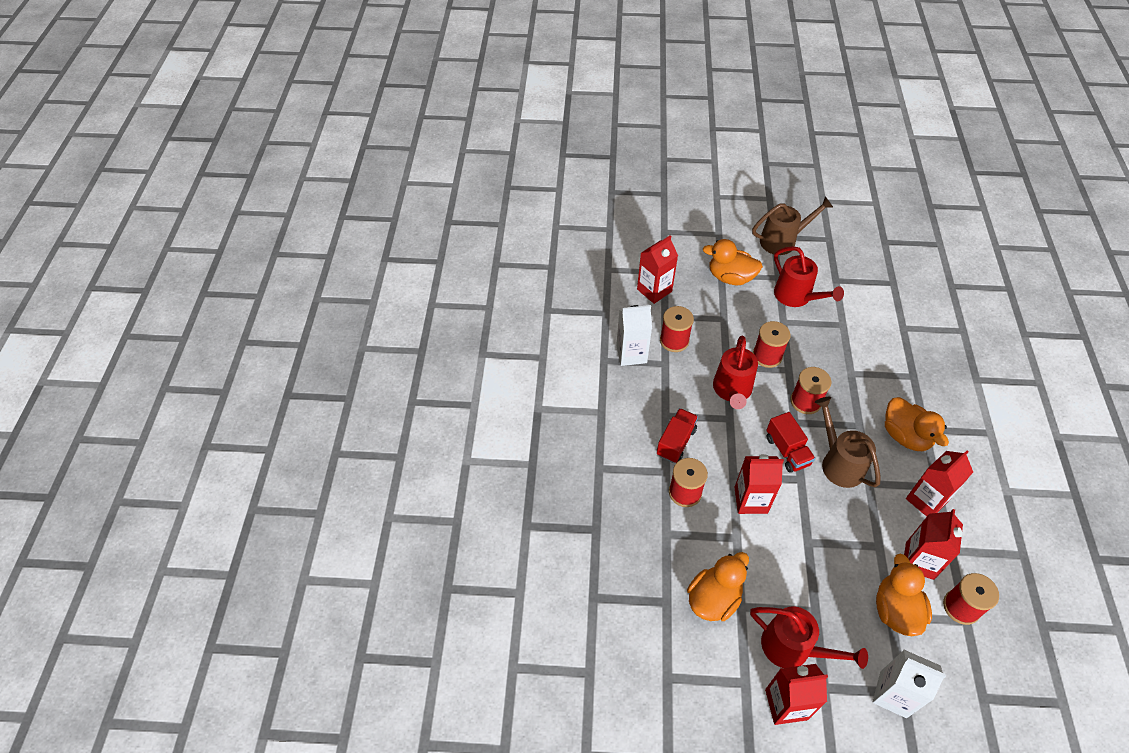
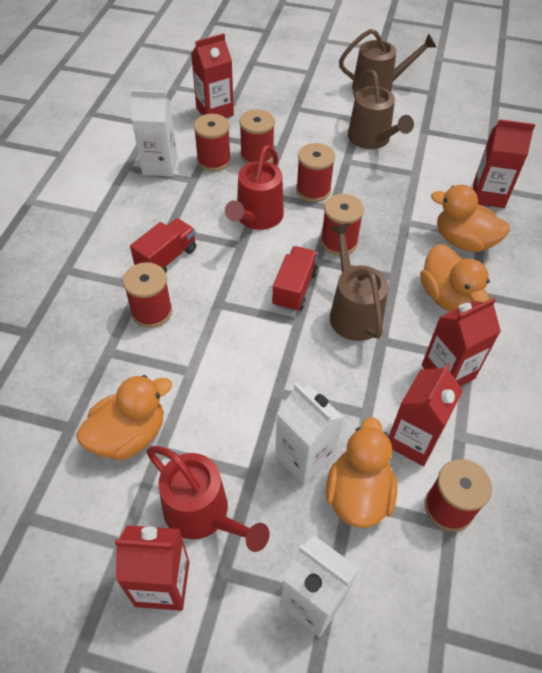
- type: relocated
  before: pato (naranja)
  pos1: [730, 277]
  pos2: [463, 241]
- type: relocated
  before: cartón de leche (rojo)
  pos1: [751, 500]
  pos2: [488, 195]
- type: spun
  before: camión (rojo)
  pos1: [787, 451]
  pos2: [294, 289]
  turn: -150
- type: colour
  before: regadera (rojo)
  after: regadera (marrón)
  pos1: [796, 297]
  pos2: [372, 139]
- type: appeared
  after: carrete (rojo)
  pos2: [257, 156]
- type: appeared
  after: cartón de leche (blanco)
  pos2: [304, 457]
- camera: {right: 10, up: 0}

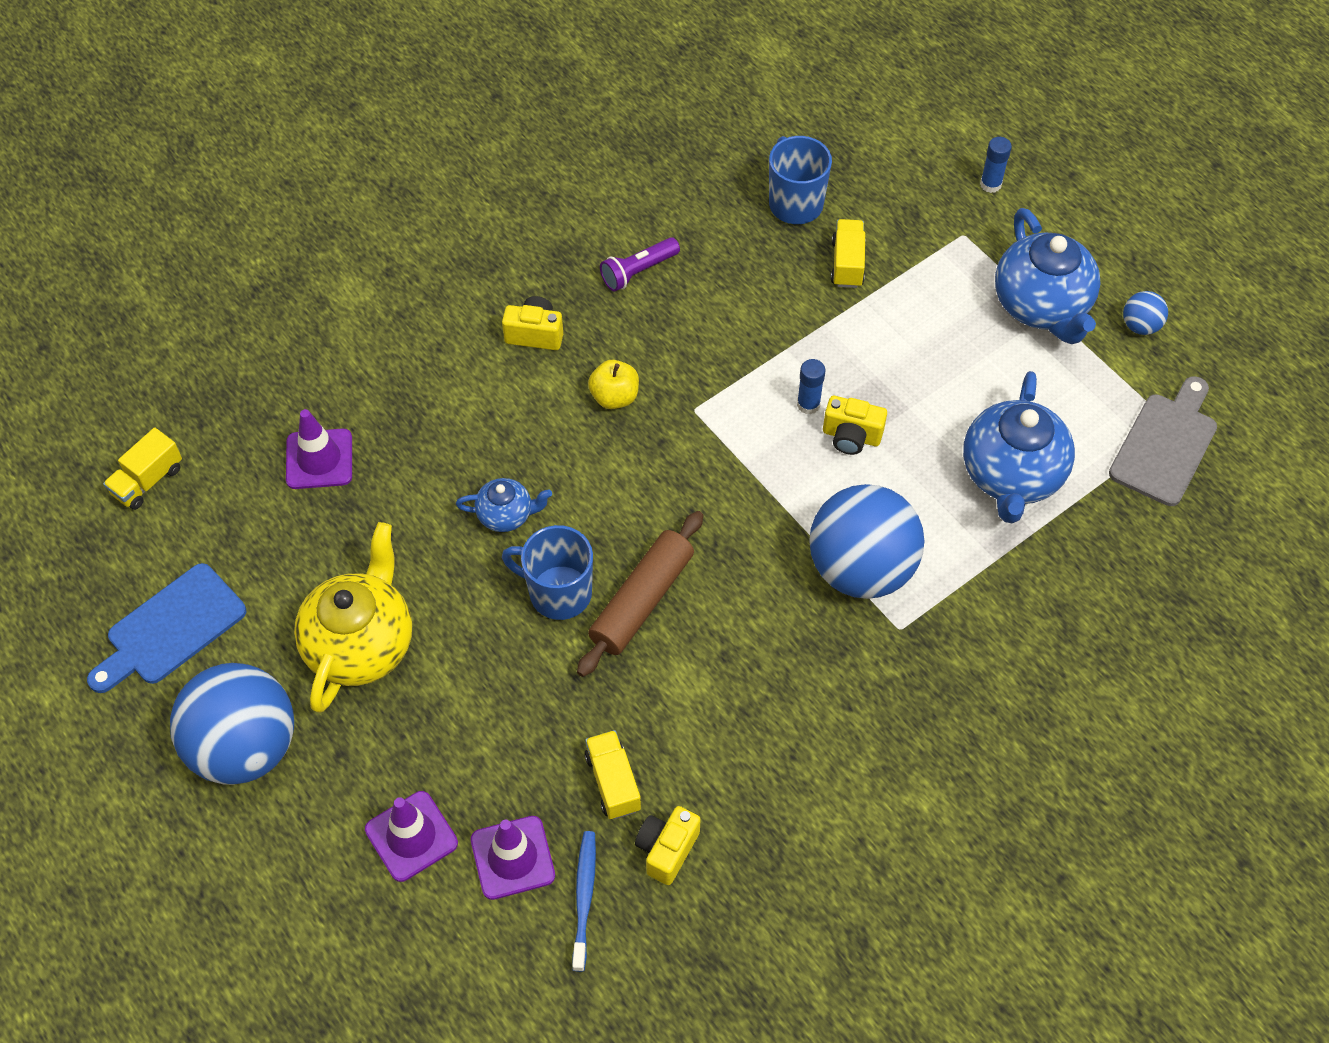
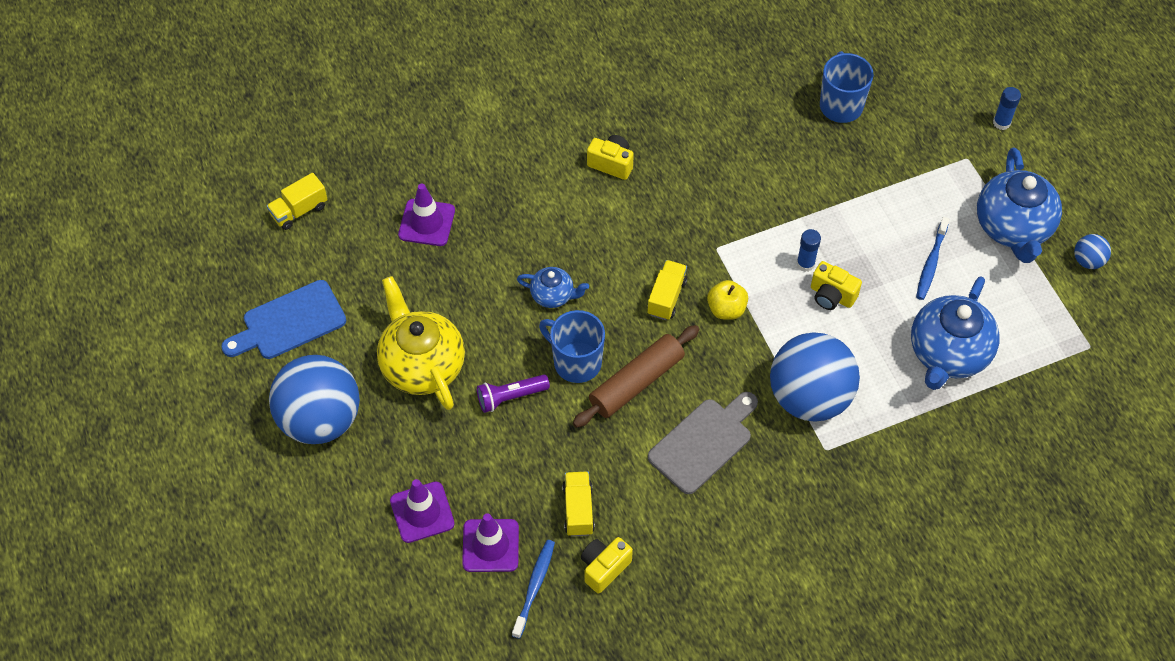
- type: spun
  before: tetera (amarillo)
  pos1: [361, 644]
  pos2: [422, 365]
  turn: -60
- type: relocated
  before: manzana (amarillo)
  pos1: [614, 397]
  pos2: [726, 309]
- type: relocated
  before: lámpara de mano (morado)
  pos1: [638, 272]
  pos2: [510, 397]
- type: relocated
  before: camión (amarillo)
  pos1: [847, 263]
  pos2: [666, 297]
- type: relocated
  before: tabla de cortar (gris)
  pos1: [1165, 444]
  pos2: [703, 442]
- type: appeared
  after: cepillo de dientes (azul)
  pos2: [931, 263]
- camera: {right: 15, up: 0}

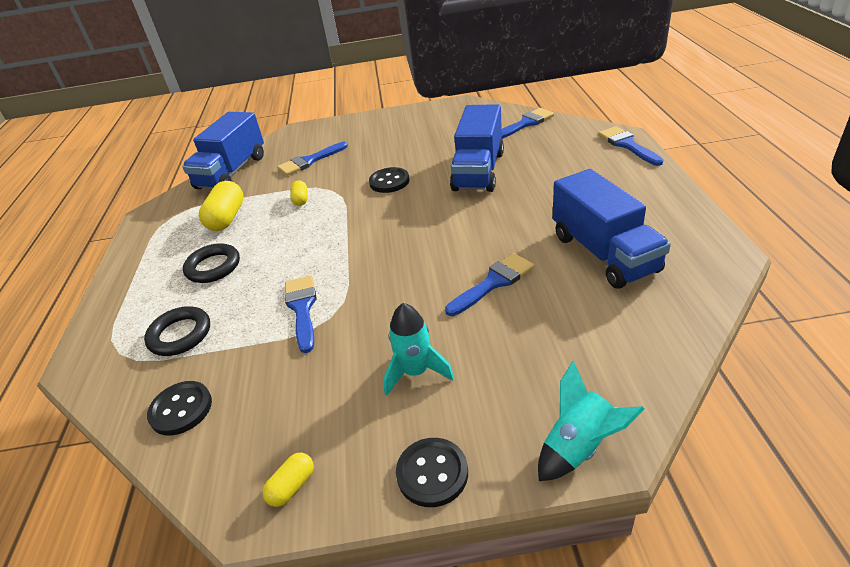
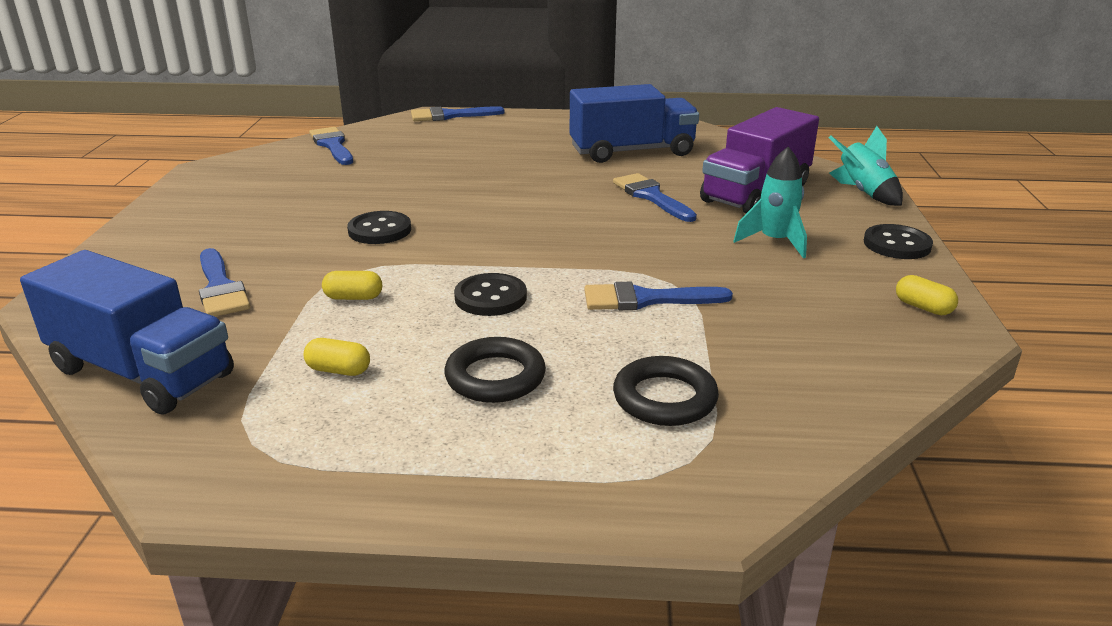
- type: relocated
  before: botón (negro)
  pos1: [181, 409]
  pos2: [490, 297]
- type: size
  before: cápsula (amarillo)
  pos1: [227, 218]
  pos2: [338, 370]
  scale: 0.54
- type: missing
  before: camión (azul)
  pos1: [478, 171]
- type: appeared
  after: camión (morado)
  pos2: [756, 193]
- camera: {right: -85, up: -10}

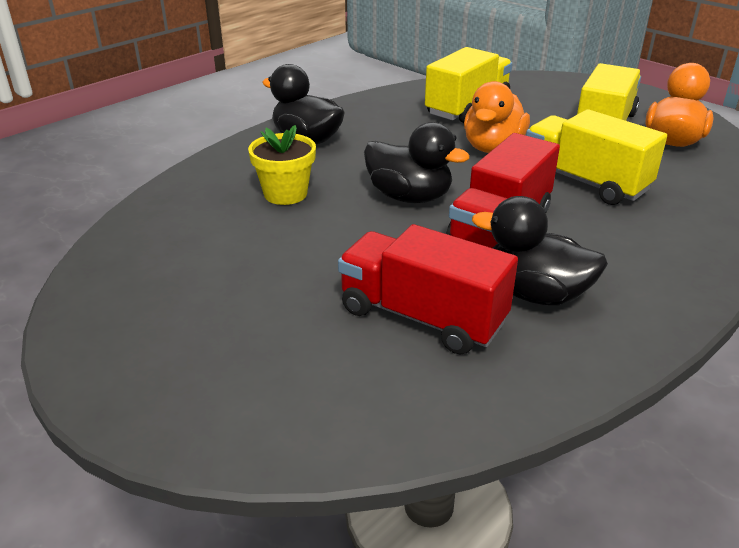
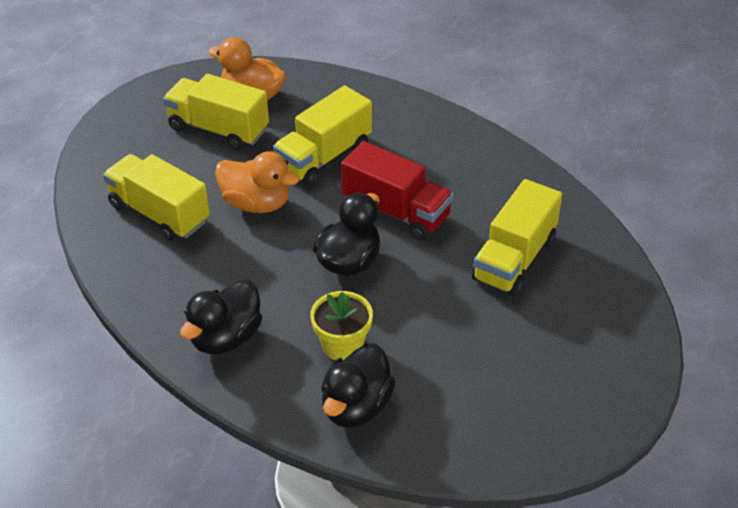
- type: colour
  before: camión (rojo)
  after: camión (amarillo)
  pos1: [422, 316]
  pos2: [514, 259]
- type: relocated
  before: pato (negro)
  pos1: [535, 294]
  pos2: [356, 407]
- camera: {right: -90, up: 10}

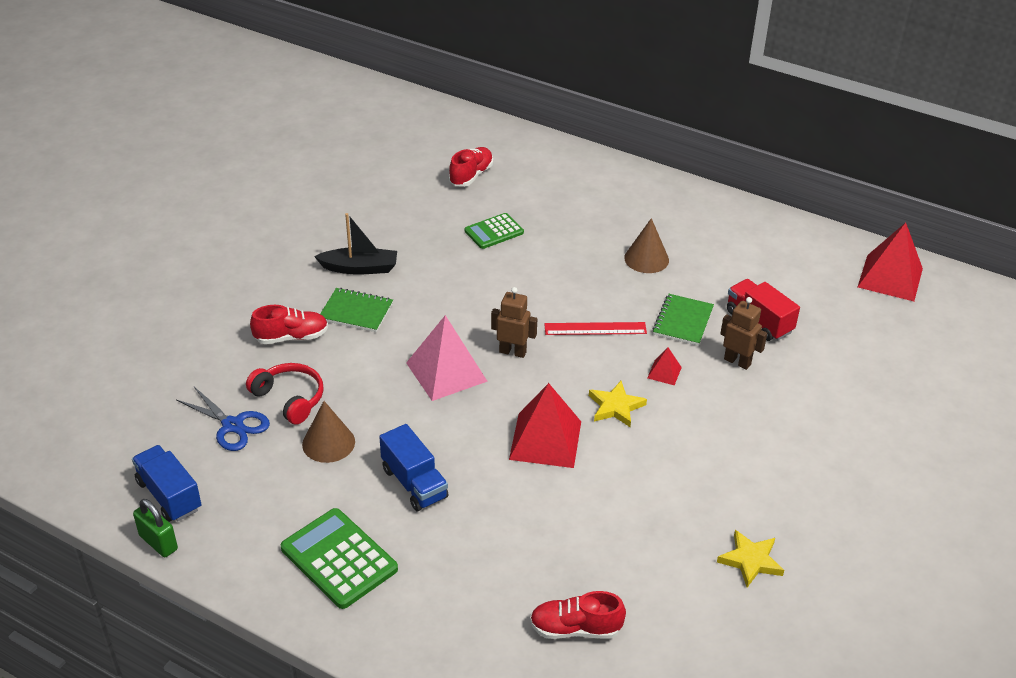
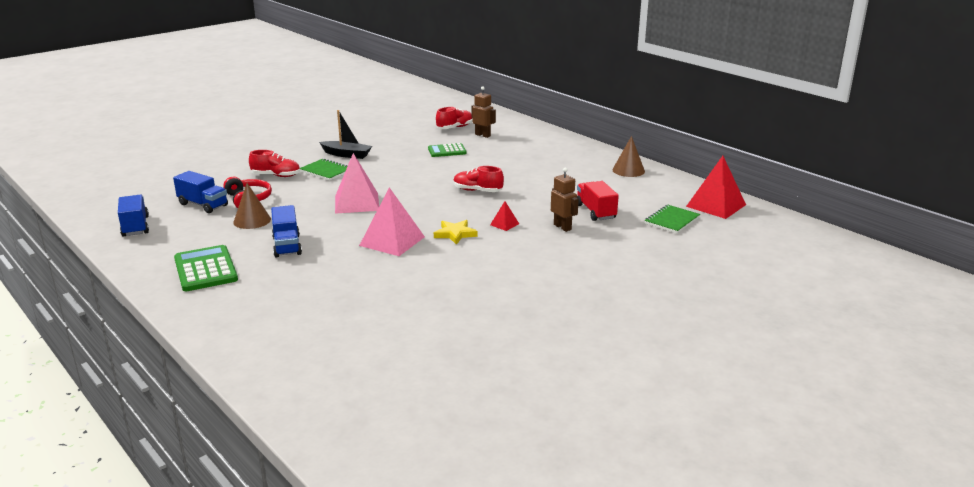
- type: missing
  before: candado (verde)
  pos1: [158, 542]
- type: exchanged
  before: tijeras (azul)
  after: camión (azul)
  pos1: [233, 425]
  pos2: [203, 205]
- type: relocated
  before: robot (marrón)
  pos1: [513, 352]
  pos2: [483, 135]
- type: colour
  before: pirámide (rojo)
  after: pirámide (rosa)
  pos1: [545, 440]
  pos2: [392, 241]
- type: relocated
  before: zapato (rojo)
  pos1: [575, 629]
  pos2: [477, 191]
- type: missing
  before: regla (rojo)
  pos1: [595, 329]
- type: relocated
  before: cono (marrón)
  pos1: [646, 259]
  pos2: [628, 170]
- type: relocated
  before: cuaderno (verde)
  pos1: [682, 321]
  pos2: [672, 220]
- type: missing
  before: estrella (amarillo)
  pos1: [750, 560]
- camera: {right: 20, up: -15}

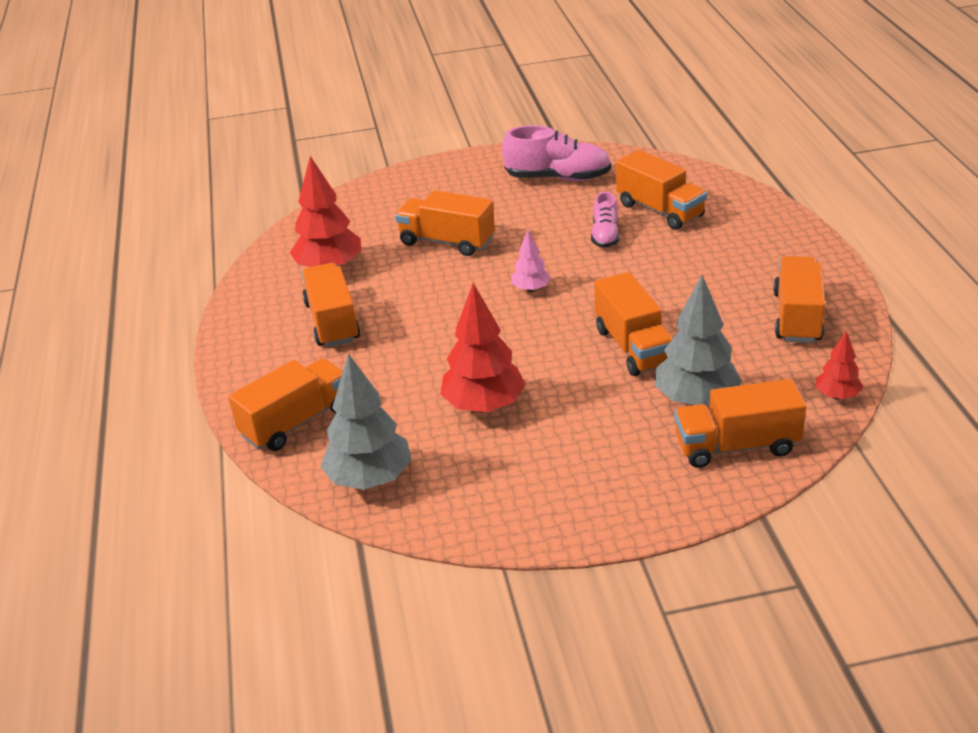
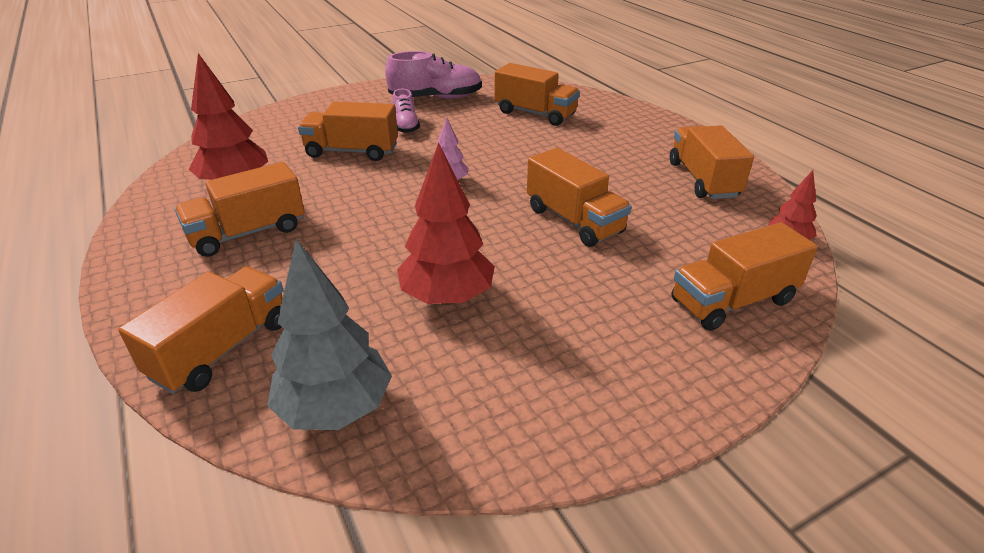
- type: spun
  before: camión (naranja)
  pos1: [332, 322]
  pos2: [248, 233]
  turn: -90
- type: relocated
  before: zapato (rosa)
  pos1: [605, 235]
  pos2: [406, 126]
- type: missing
  before: árbol (gris)
  pos1: [696, 400]
- camera: {right: -20, up: 0}

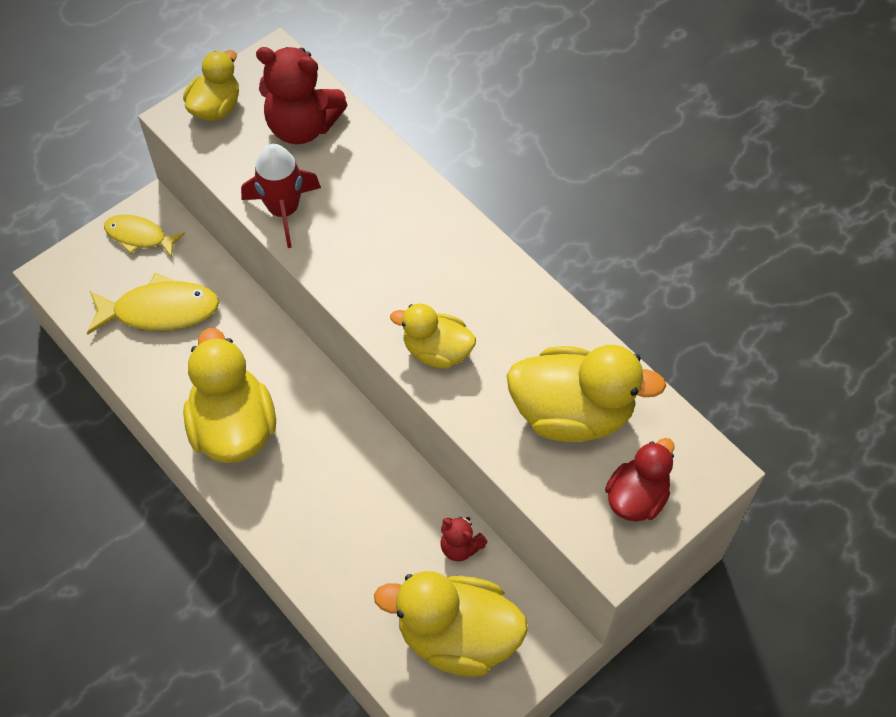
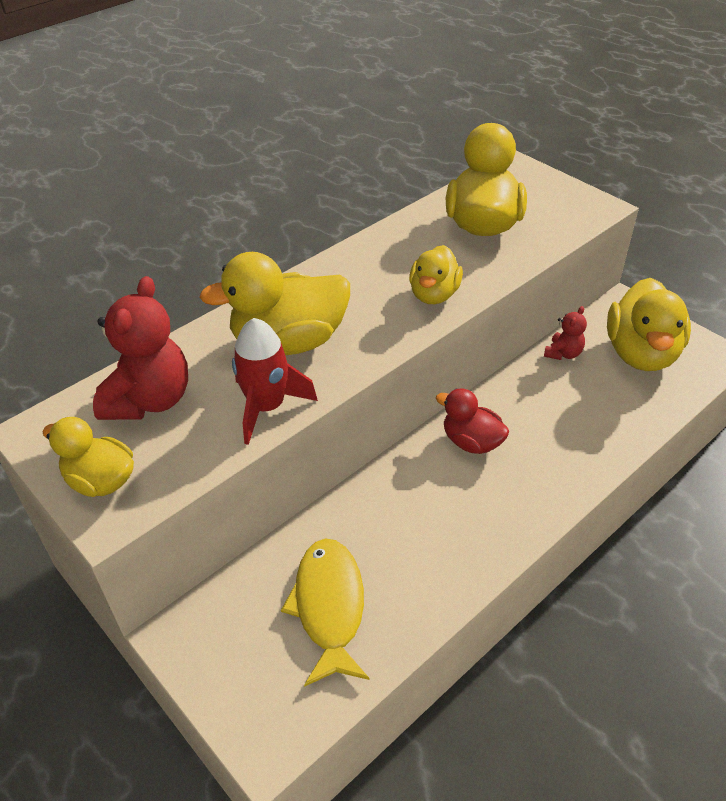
- type: missing
  before: pez (amarillo)
  pos1: [139, 236]
- type: relocated
  before: pato (amarillo)
  pos1: [233, 427]
  pos2: [289, 342]
- type: relocated
  before: pato (rojo)
  pos1: [637, 497]
  pos2: [471, 442]
- camera: {right: -90, up: -15}

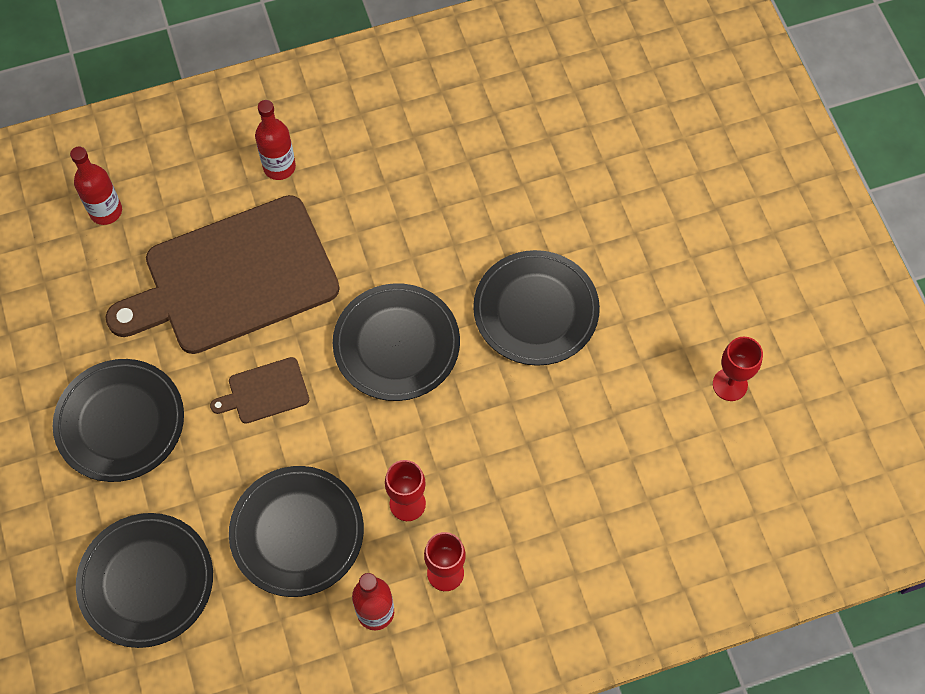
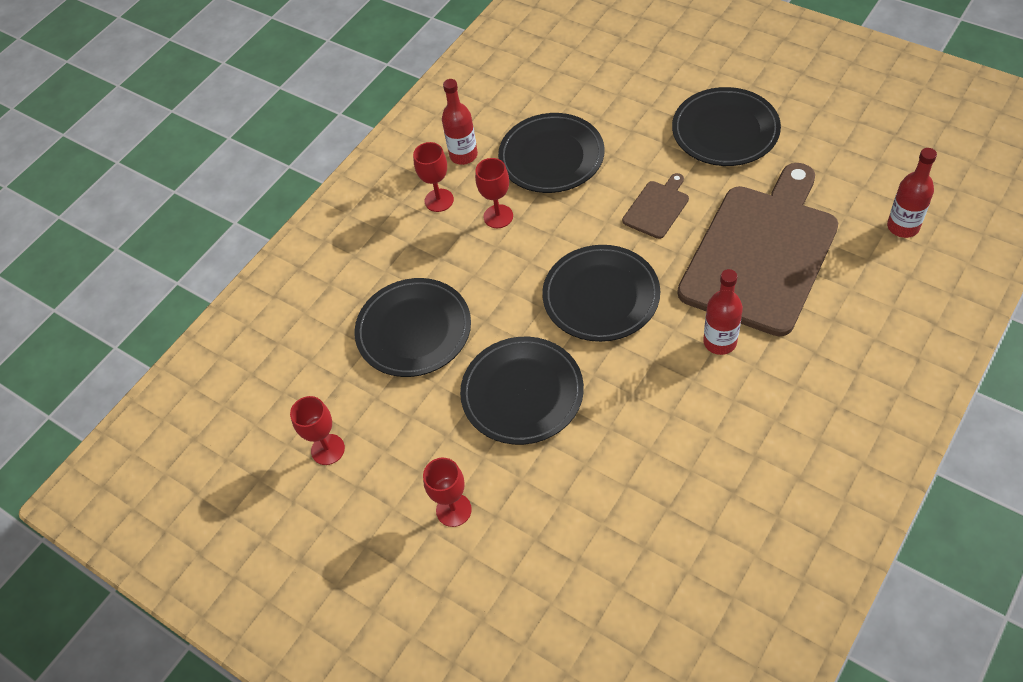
- type: relocated
  before: plato (negro)
  pos1: [146, 581]
  pos2: [414, 330]
- type: relocated
  before: botella (rojo)
  pos1: [279, 167]
  pos2: [720, 342]
- type: appeared
  after: copa (rojo)
  pos2: [453, 510]
- camera: {right: 150, up: -10}

